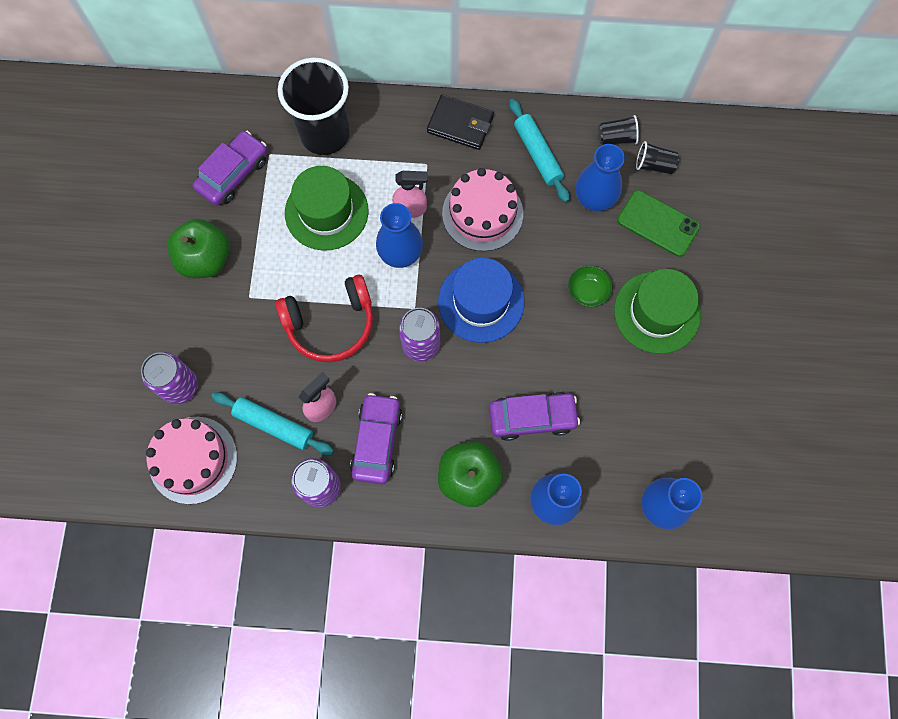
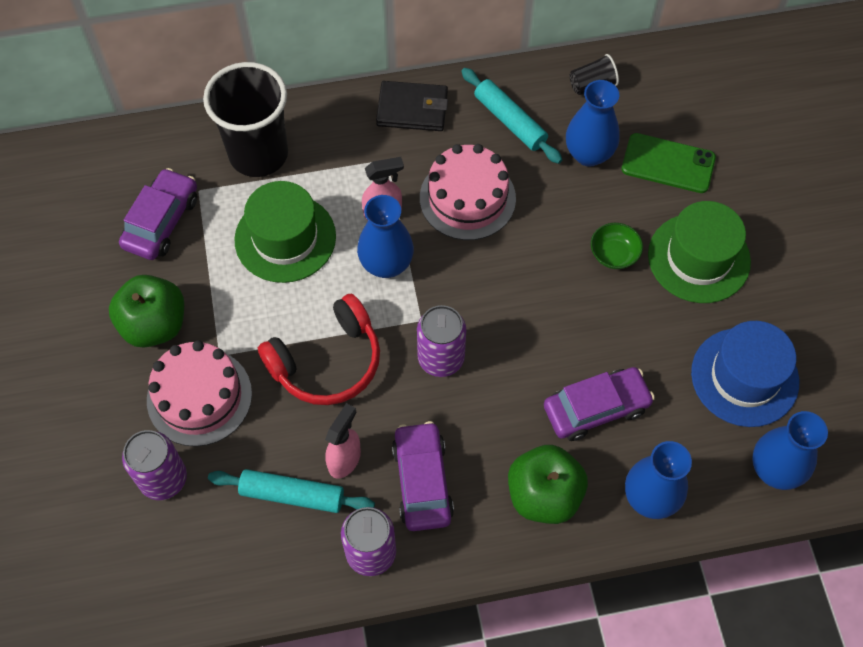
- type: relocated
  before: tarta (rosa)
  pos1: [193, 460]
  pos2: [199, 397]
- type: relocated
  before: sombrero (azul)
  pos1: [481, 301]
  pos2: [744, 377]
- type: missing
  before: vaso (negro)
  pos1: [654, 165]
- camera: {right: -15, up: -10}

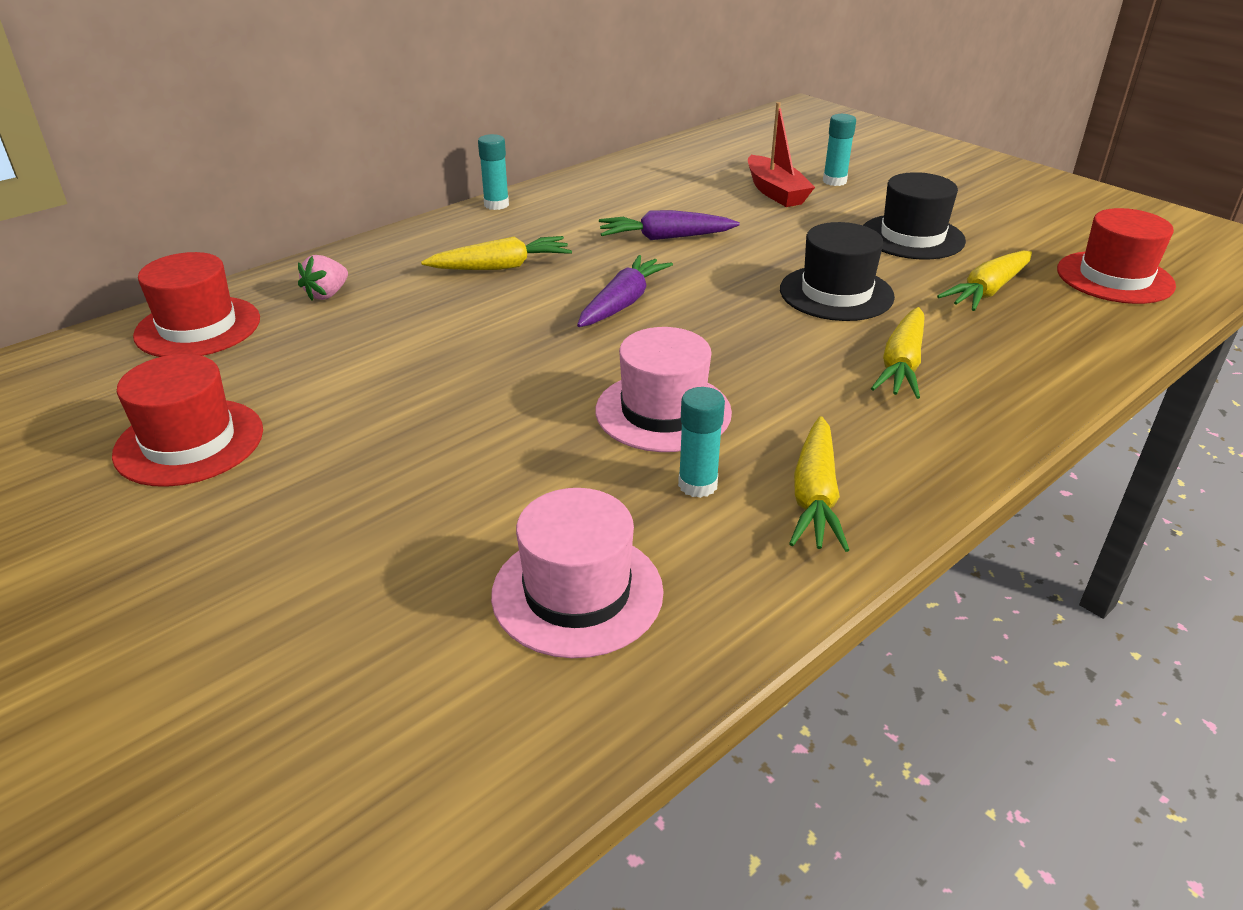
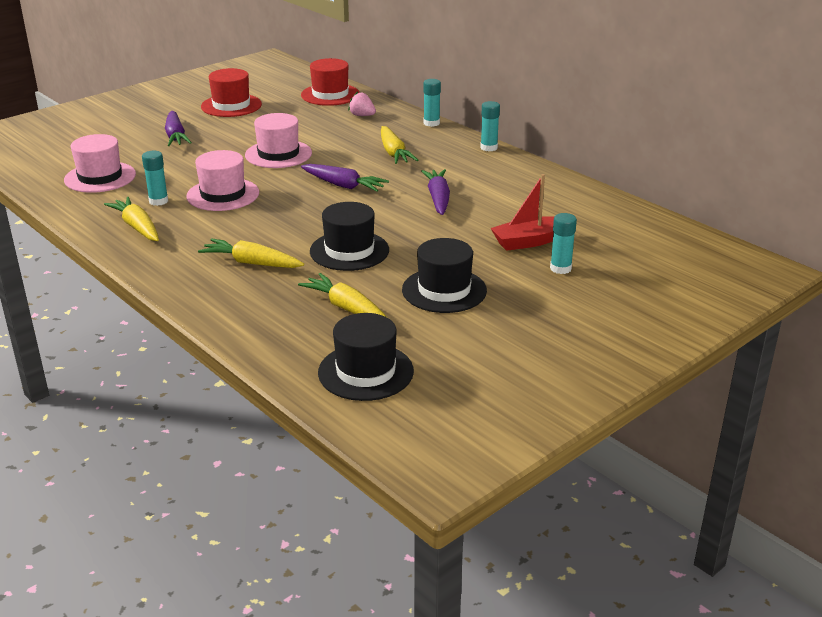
- type: spun
  before: zanahoria (amarillo)
  pos1: [815, 496]
  pos2: [137, 227]
  turn: 45
- type: colour
  before: sombrero (rojo)
  after: sombrero (negro)
  pos1: [1114, 277]
  pos2: [365, 372]
- type: appeared
  after: zanahoria (morado)
  pos2: [175, 136]
- type: appeared
  after: sombrero (rosa)
  pos2: [278, 154]
- type: appeared
  after: barra de pegamento (turquesa)
  pos2: [431, 123]
- camera: {right: 90, up: -5}

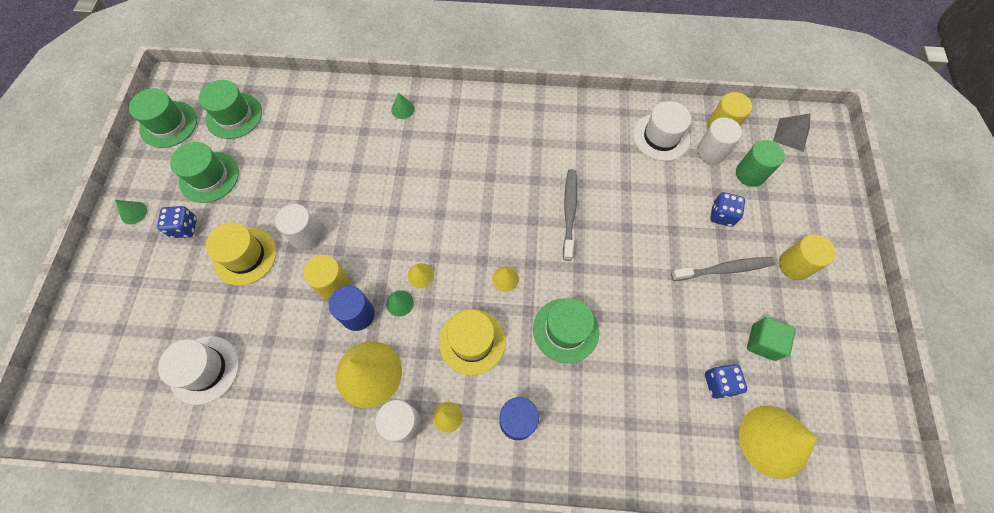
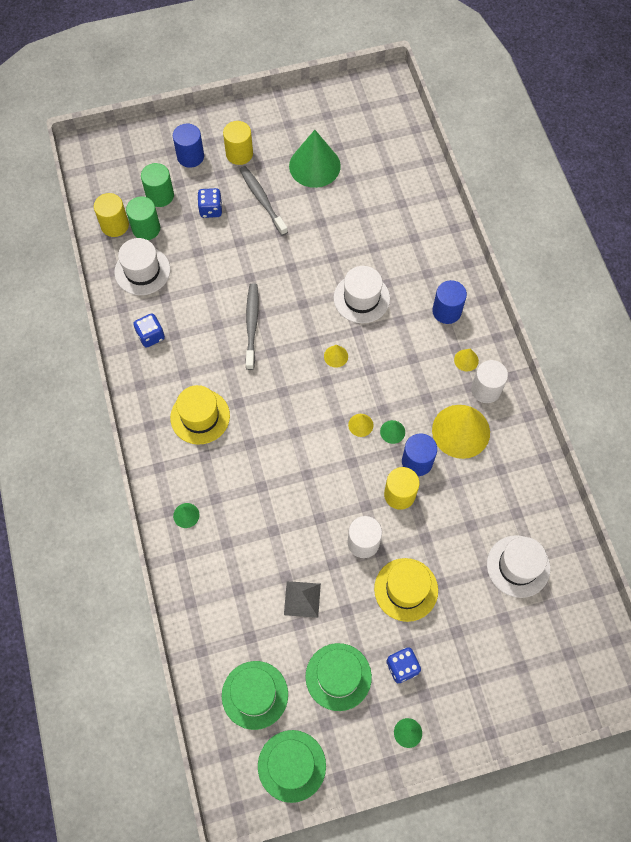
- type: relocated
  before: sombrero (amarillo)
  pos1: [472, 341]
  pos2: [200, 416]
- type: colour
  before: sombrero (verde)
  after: sombrero (blanco)
  pos1: [566, 330]
  pos2: [361, 298]
- type: spun
  before: cepillo de dientes (gris)
  pos1: [569, 212]
  pos2: [252, 325]
  turn: 105
- type: colour
  before: cilindro (blanco)
  after: cilindro (verde)
  pos1: [711, 152]
  pos2: [146, 228]
- type: relocated
  before: dado (azul)
  pos1: [719, 383]
  pos2: [151, 336]
- type: missing
  before: cono (amarillo)
  pos1: [774, 441]
- type: exchanged
  before: cubo (verde)
  after: cono (verde)
  pos1: [763, 342]
  pos2: [314, 166]
- type: relocated
  before: pirámide (gris)
  pos1: [791, 134]
  pos2: [302, 599]
- type: appeared
  after: cilindro (azul)
  pos2: [190, 156]
- camera: {right: -110, up: 0}

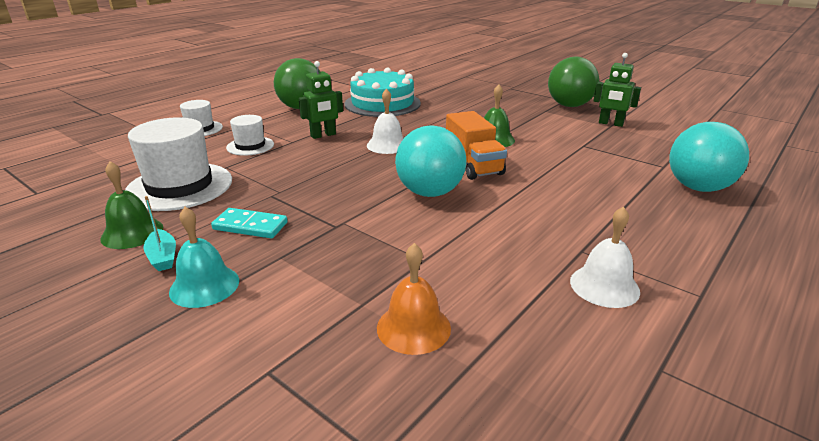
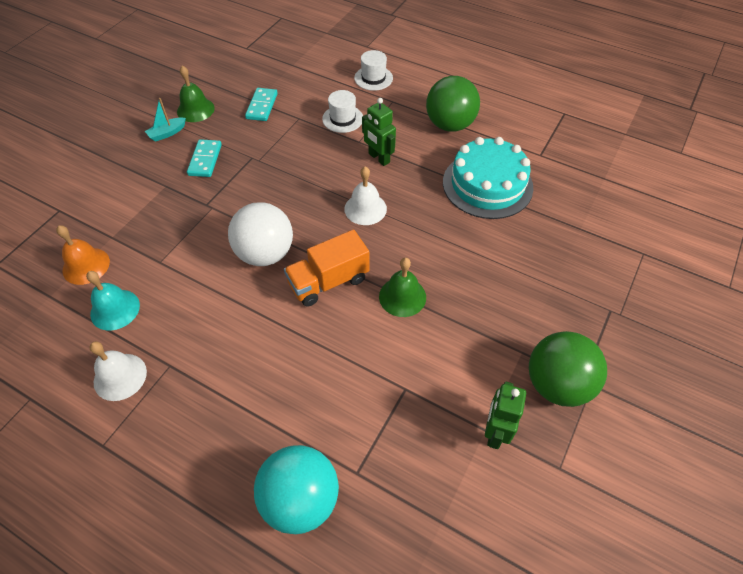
- type: exchanged
  before: sombrero (blanco)
  after: ficha de dominó (turquesa)
  pos1: [180, 186]
  pos2: [262, 106]
- type: relocated
  before: campana (turquesa)
  pos1: [204, 286]
  pos2: [115, 309]
- type: colour
  before: pelota (turquesa)
  after: pelota (blanco)
  pos1: [430, 192]
  pos2: [265, 253]
- camera: {right: 80, up: 25}

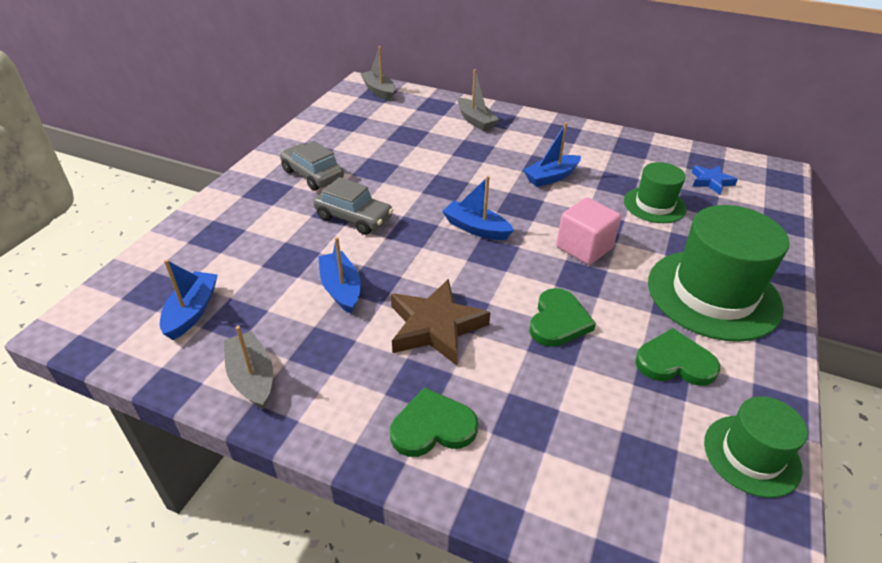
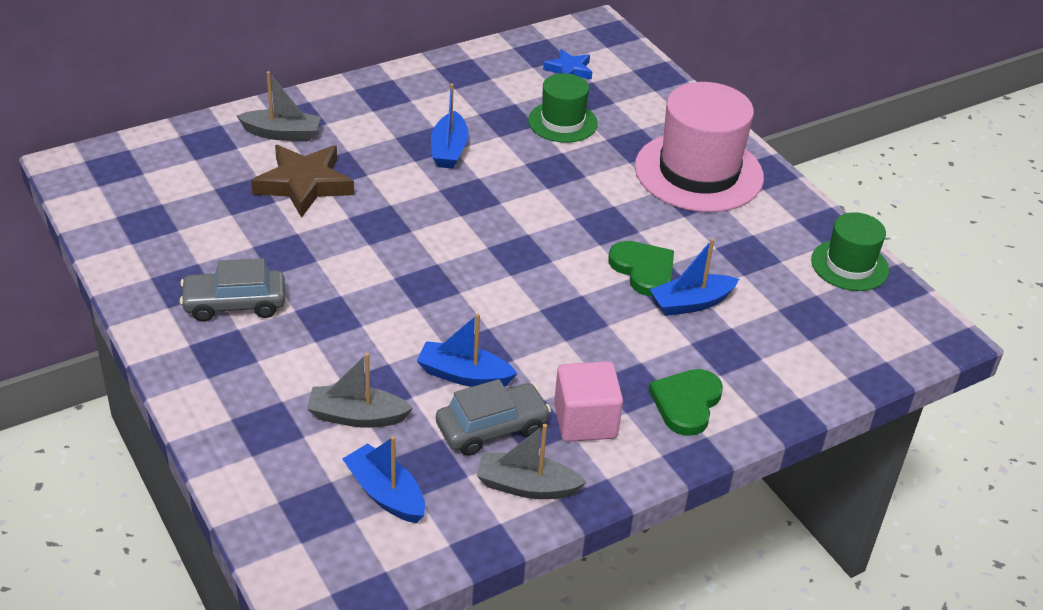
- type: relocated
  before: coche (gris)
  pos1: [354, 218]
  pos2: [492, 428]
- type: relocated
  before: barco (gris)
  pos1: [379, 91]
  pos2: [357, 416]
- type: relocated
  before: estrella (marrón)
  pos1: [435, 327]
  pos2: [304, 184]
- type: relocated
  before: barco (azul)
  pos1: [476, 228]
  pos2: [691, 303]
- type: relocated
  before: cubo (rosa)
  pos1: [584, 247]
  pos2: [585, 421]
- type: missing
  before: corazón (verde)
  pos1: [675, 362]
- type: colour
  before: sombrero (verde)
  after: sombrero (rosa)
  pos1: [713, 294]
  pos2: [698, 172]
- camera: {right: -55, up: 0}

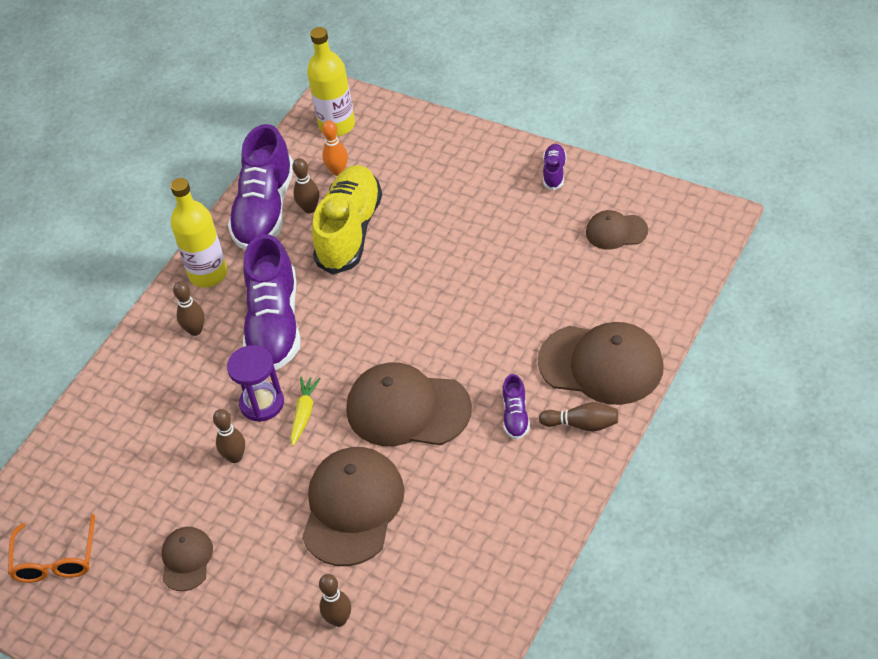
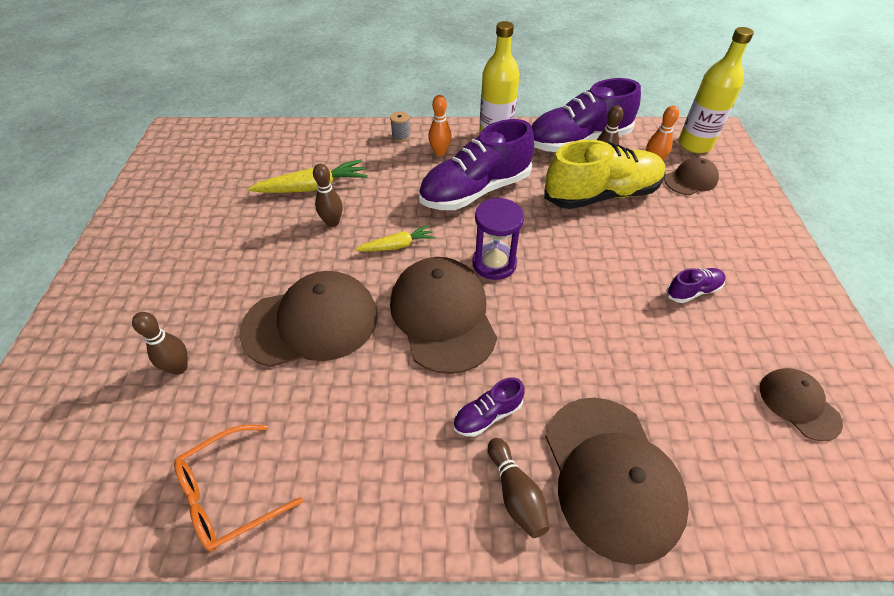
- type: relocated
  before: gafas (naranja)
  pos1: [55, 559]
  pos2: [231, 493]
- type: relocated
  before: gorra (marrón)
  pos1: [186, 559]
  pos2: [690, 180]
- type: colour
  before: bolo (marrón)
  after: bolo (naranja)
  pos1: [195, 330]
  pos2: [440, 153]
- type: relocated
  before: reloj de arena (morado)
  pos1: [262, 403]
  pos2: [494, 263]
- type: relocated
  before: zapato (morado)
  pos1: [554, 172]
  pos2: [693, 291]
- type: appeared
  after: zanahoria (amarillo)
  pos2: [313, 187]
- type: appeared
  after: carrete (gris)
  pos2: [401, 136]
- camera: {right: 55, up: 0}

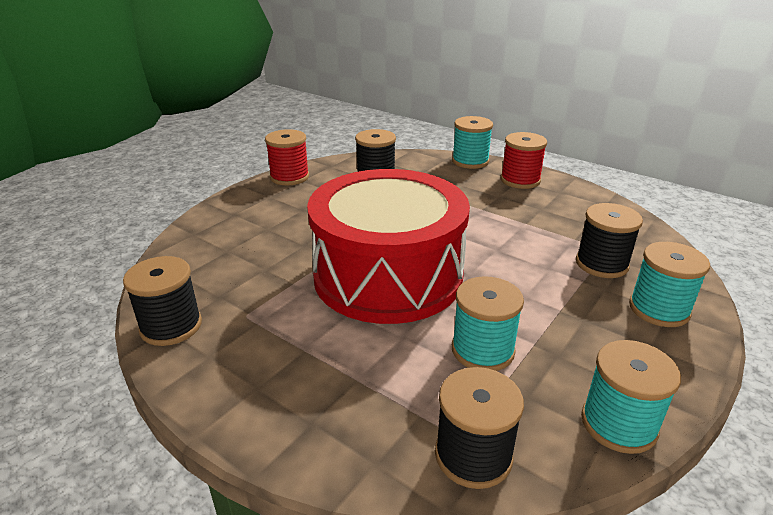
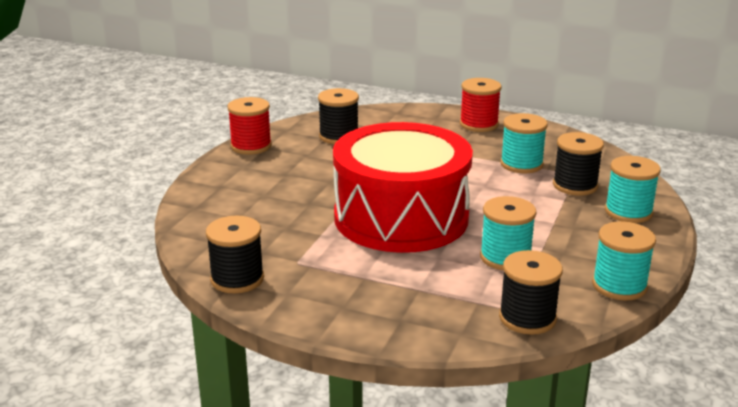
- type: relocated
  before: carrete (turquesa)
  pos1: [470, 161]
  pos2: [521, 164]
- camera: {right: -15, up: -5}

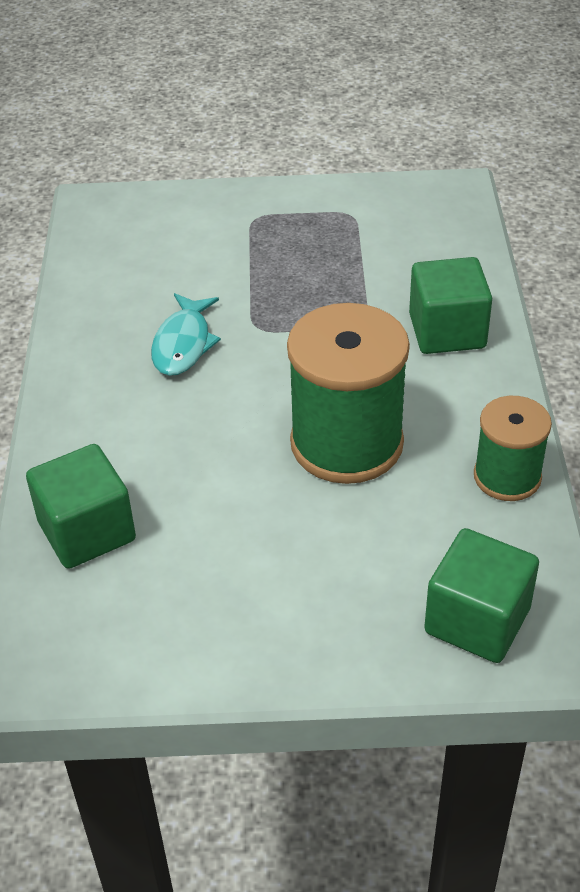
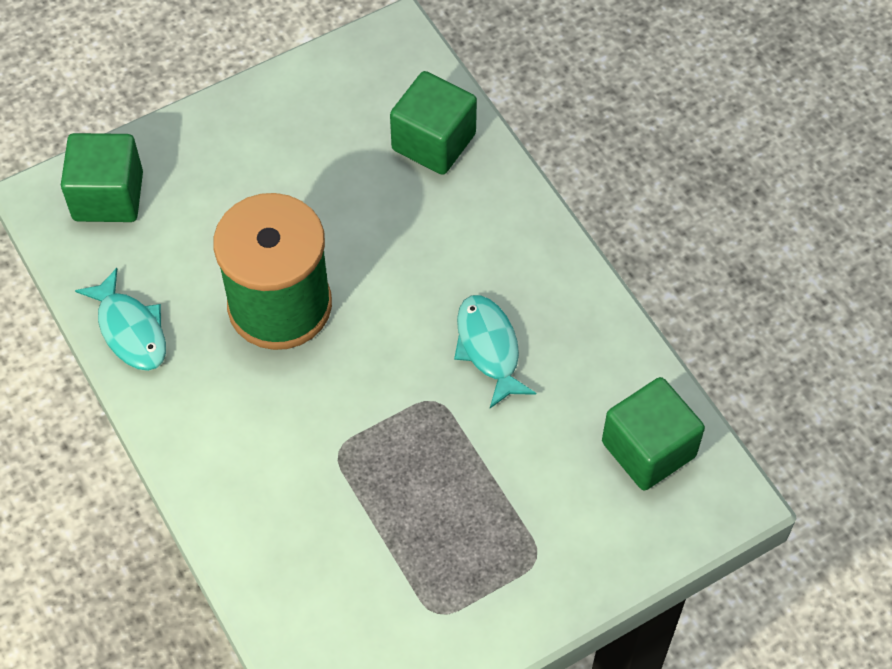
- type: relocated
  before: cubo (verde)
  pos1: [447, 331]
  pos2: [648, 449]
- type: exchanged
  before: carrete (verde)
  after: pez (turquesa)
  pos1: [507, 476]
  pos2: [130, 330]
- camera: {right: 150, up: 15}

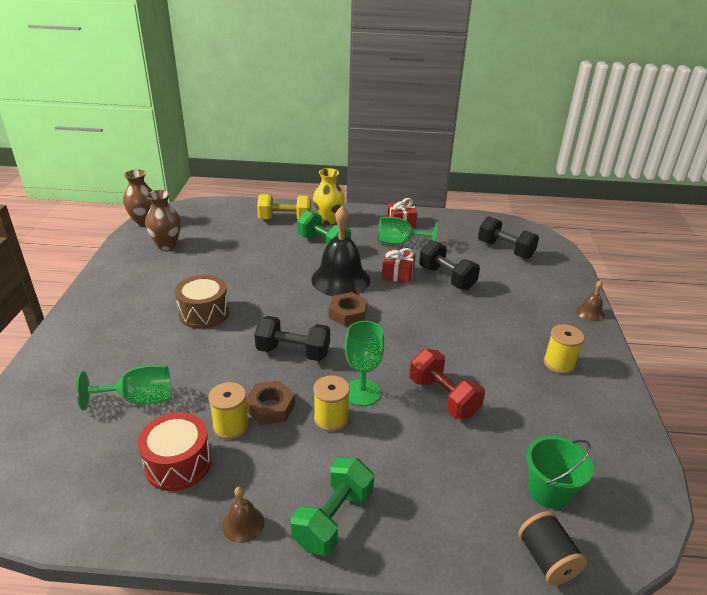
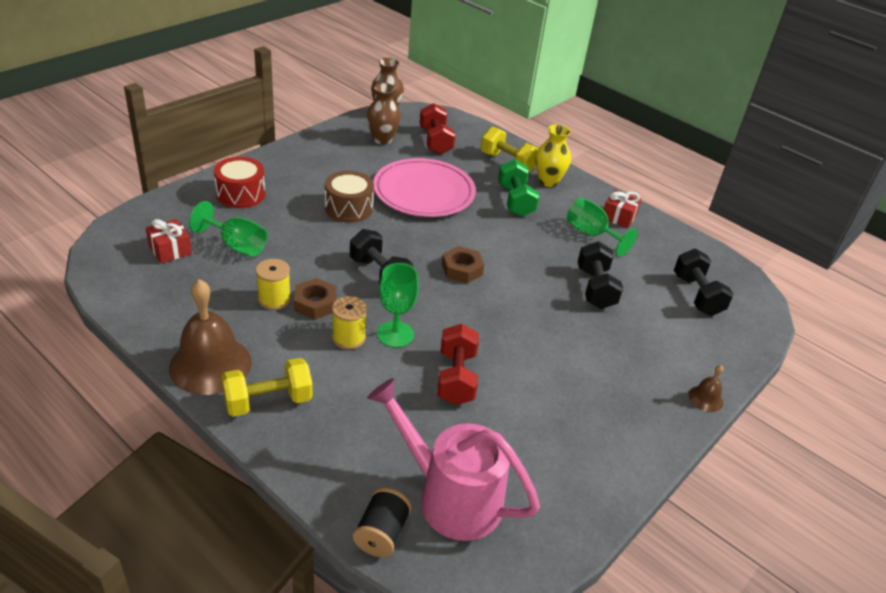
- type: relocated
  before: tambor (rojo)
  pos1: [178, 463]
  pos2: [241, 194]
- type: size
  before: campana (marrón)
  pos1: [243, 524]
  pos2: [210, 364]
  scale: 2.22
- type: colour
  before: mancuerna (verde)
  after: mancuerna (amarillo)
  pos1: [333, 519]
  pos2: [268, 401]
- type: missing
  before: campana (negro)
  pos1: [340, 279]
- type: relocated
  before: regalo (rojo)
  pos1: [398, 274]
  pos2: [170, 250]
- type: exchanged
  before: balde (verde)
  after: regadera (rosa)
  pos1: [549, 491]
  pos2: [449, 496]
- type: missing
  before: carrete (amarillo)
  pos1: [559, 363]
- type: appeared
  after: plato (rosa)
  pos2: [424, 192]
- type: appeared
  after: mancuerna (rojo)
  pos2: [435, 141]
- camera: {right: 35, up: 5}

